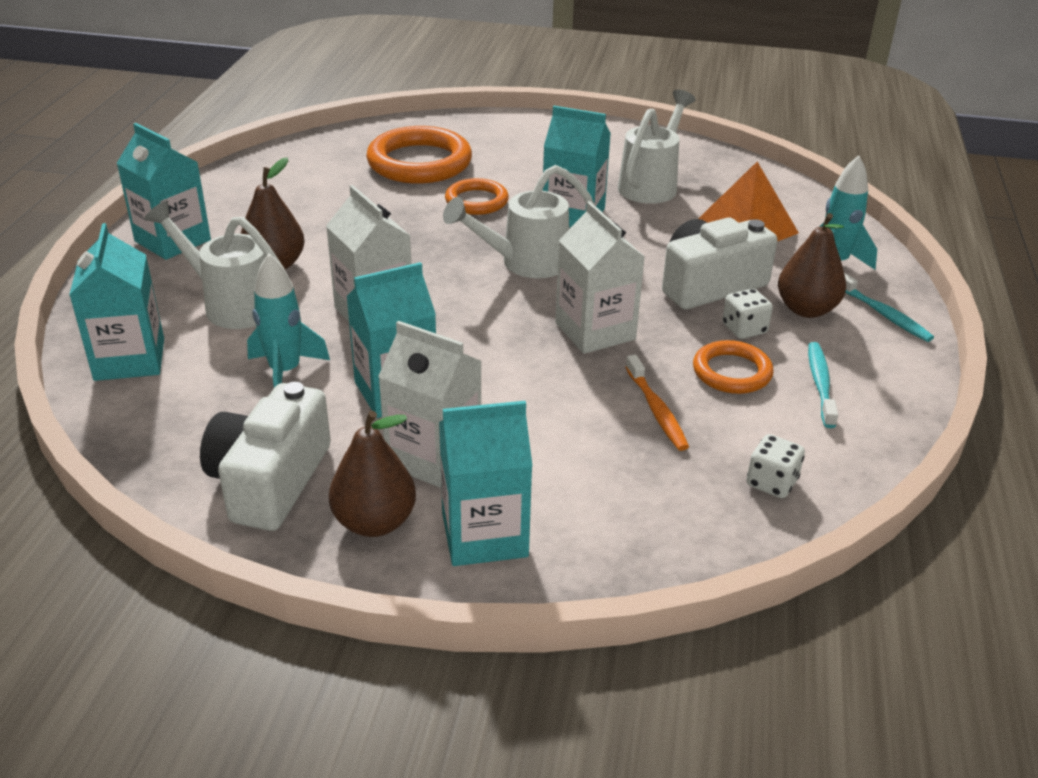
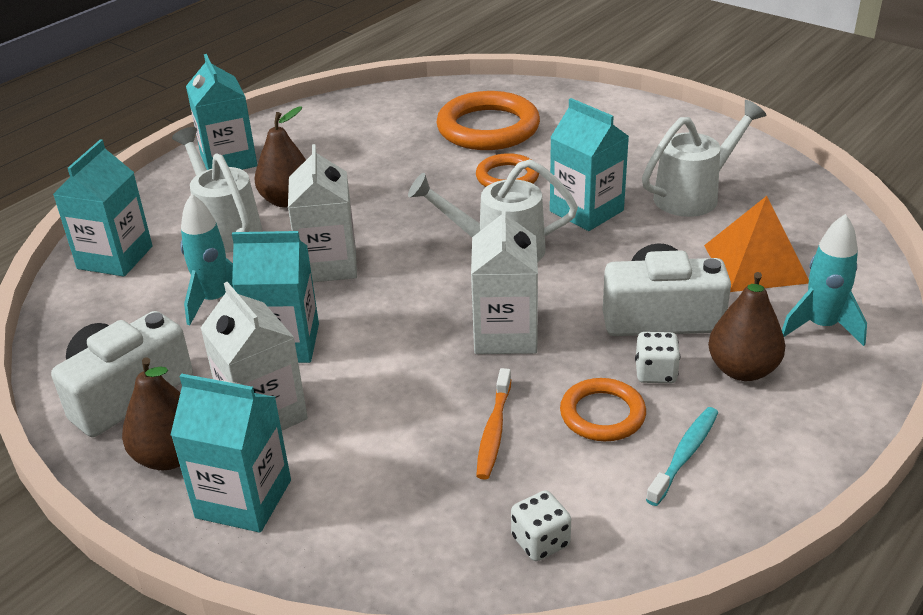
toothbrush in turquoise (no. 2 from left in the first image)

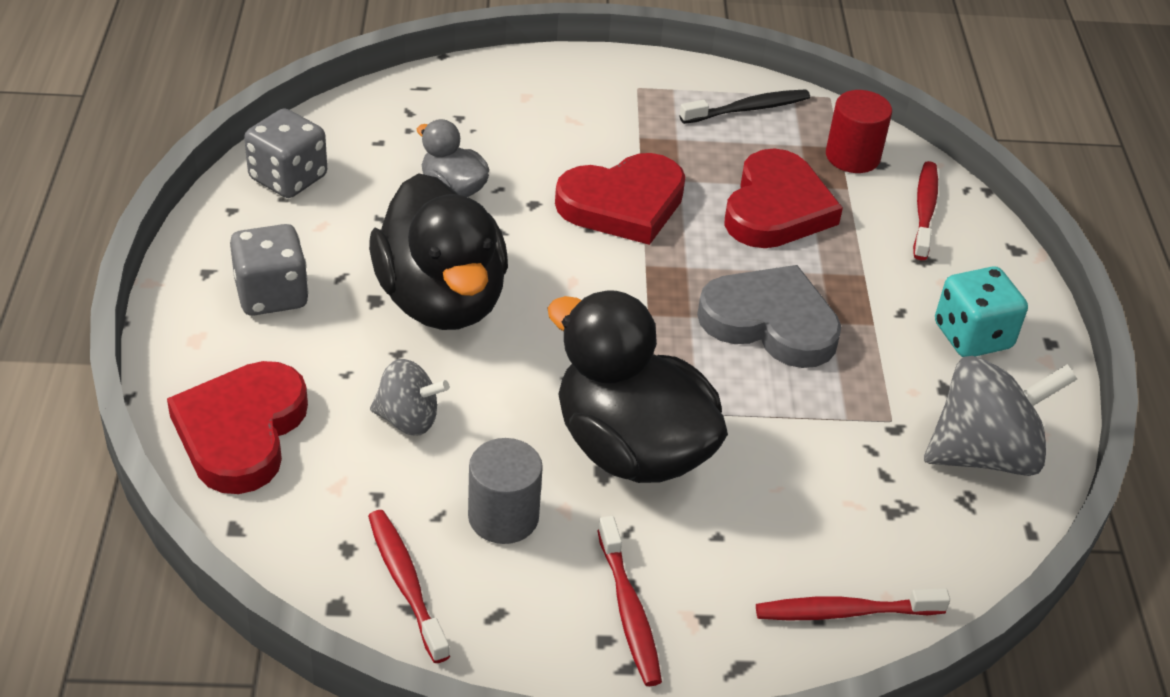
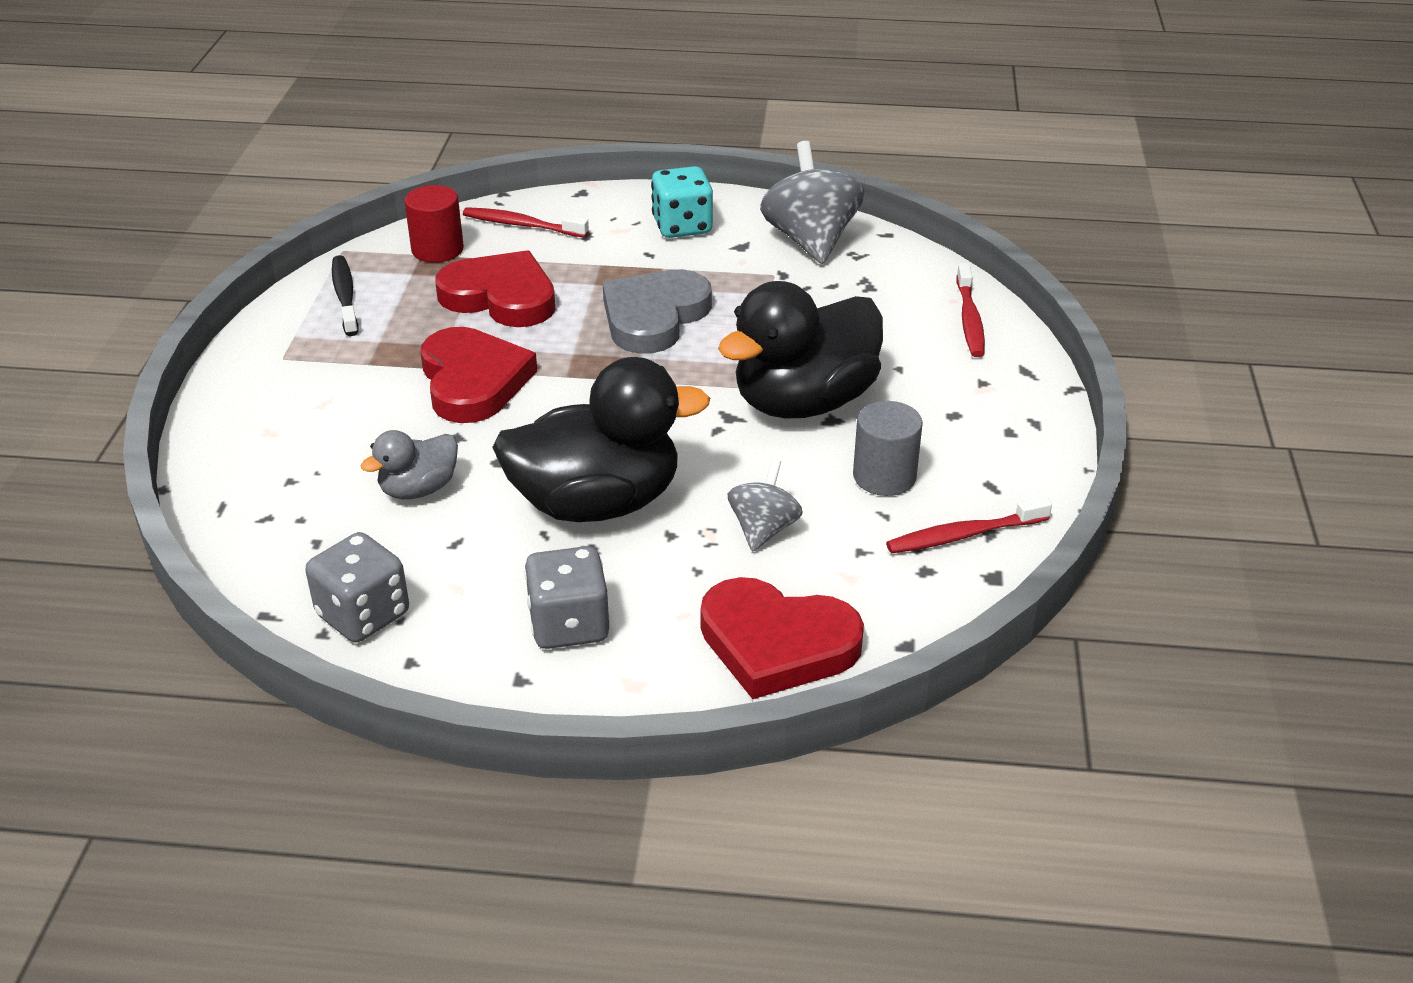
toothbrush in red (no. 2 from left in the first image)

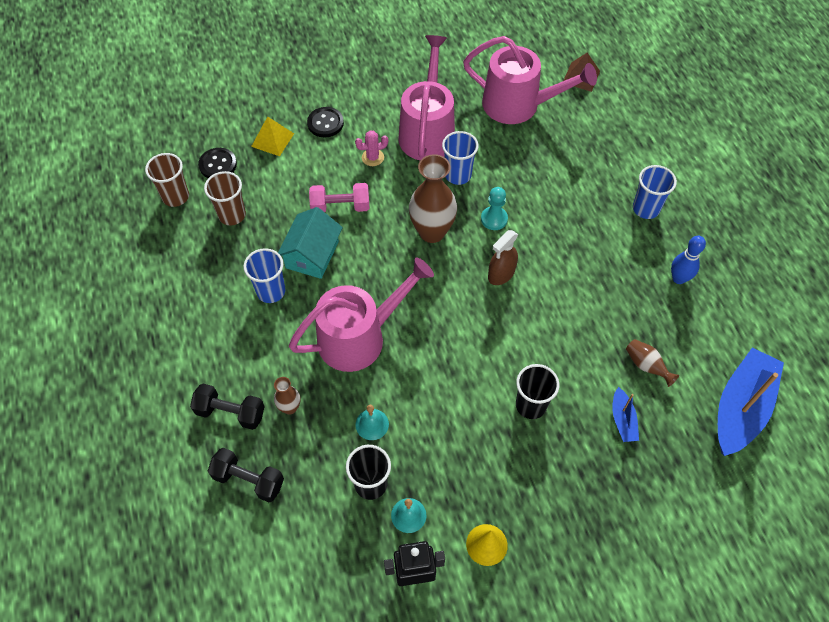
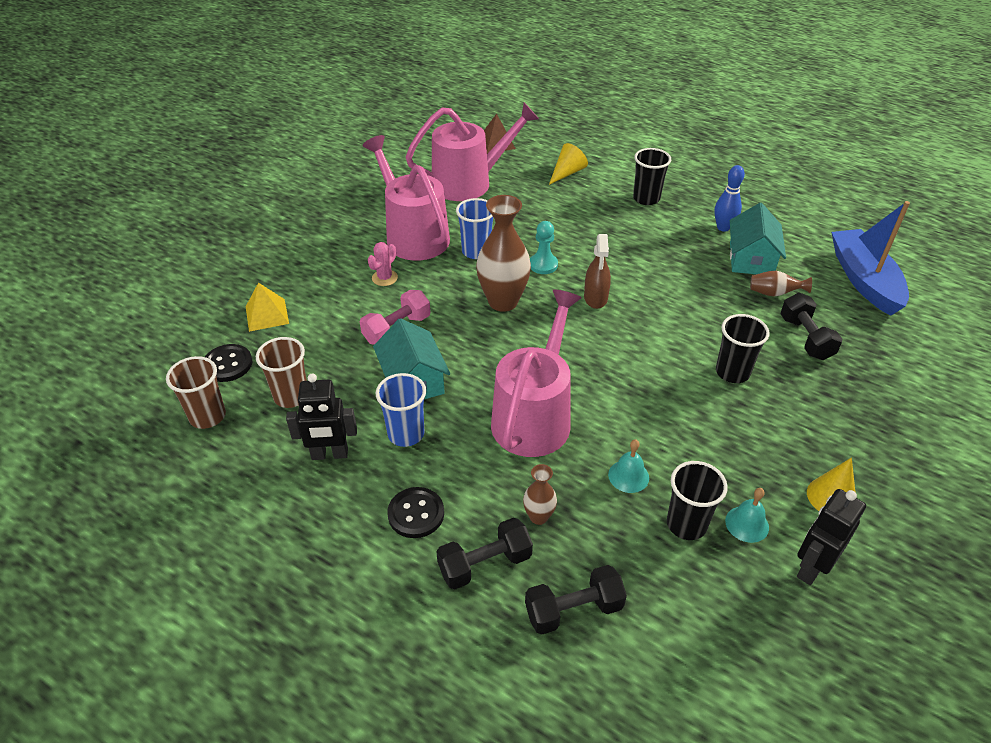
robot in black (no. 1 from left); button in black (no. 2 from left); cone in yellow (no. 1 from left); cup in black (no. 1 from left); house in turquoise (no. 2 from left); dumbbell in black (no. 3 from left)

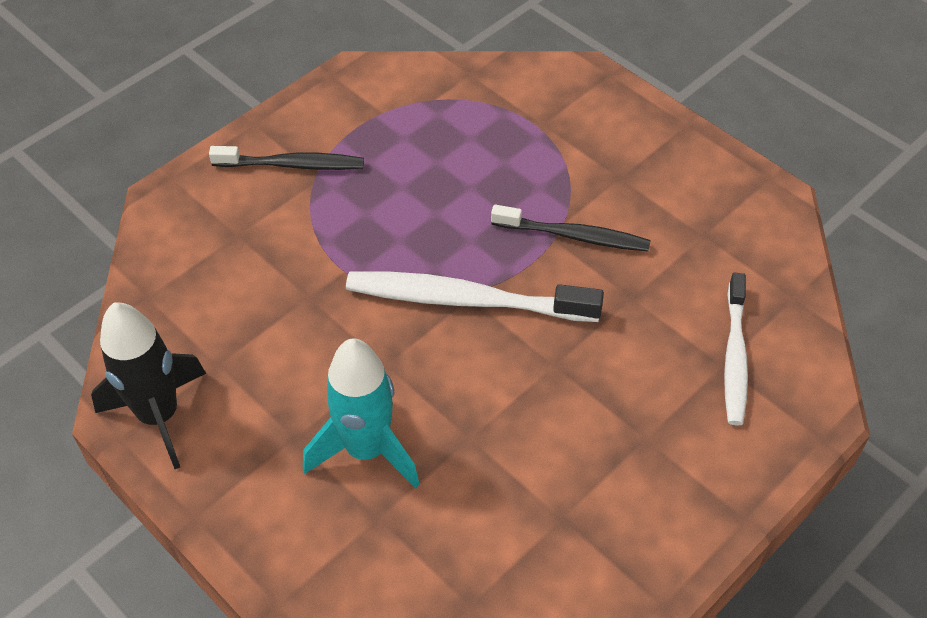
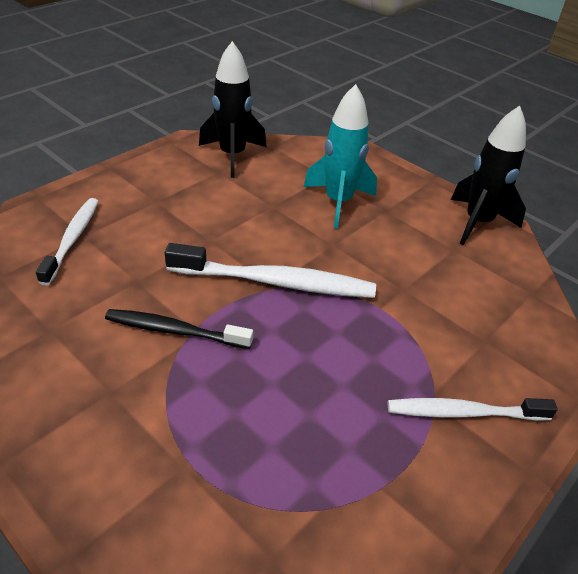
rocket in black (no. 1 from left); toothbrush in white (no. 3 from left)

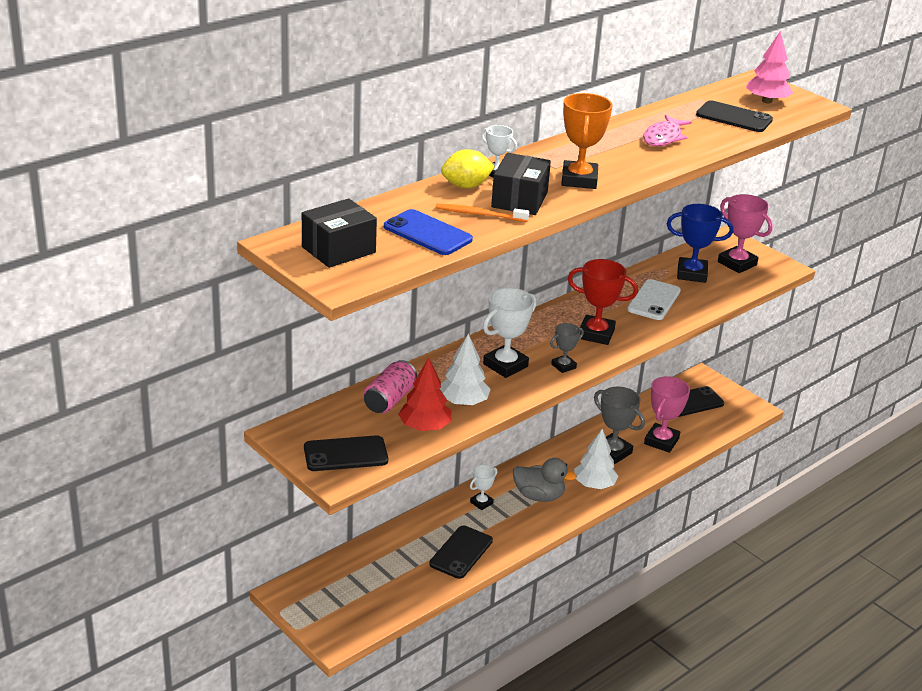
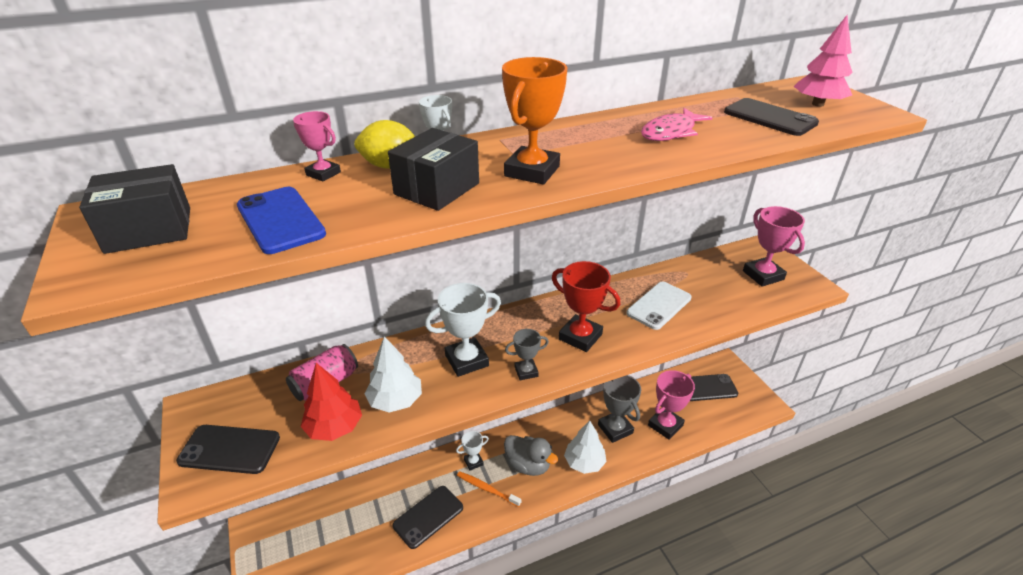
trophy in pink (no. 1 from left); toothbrush in orange; trophy in blue

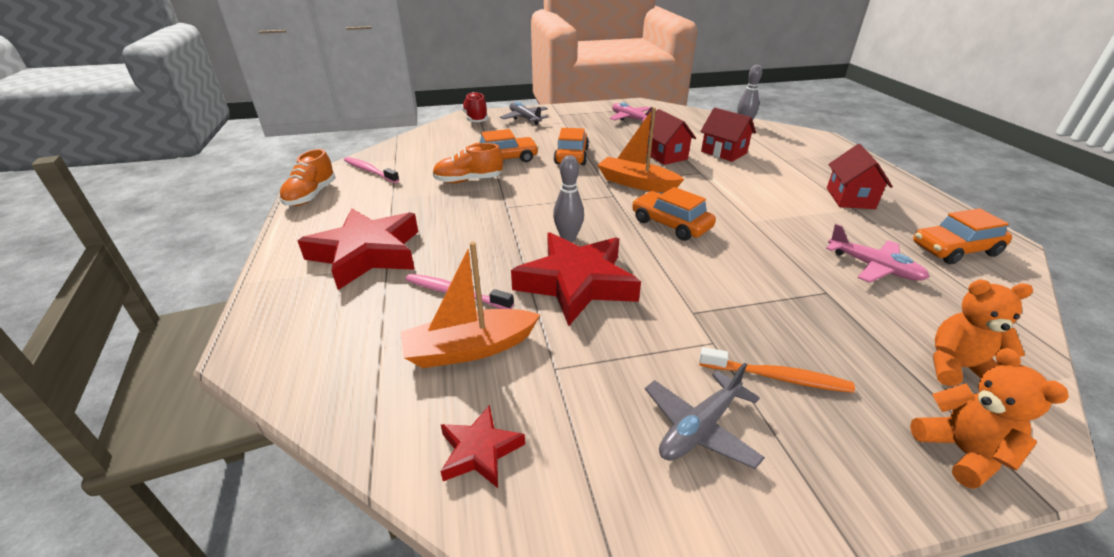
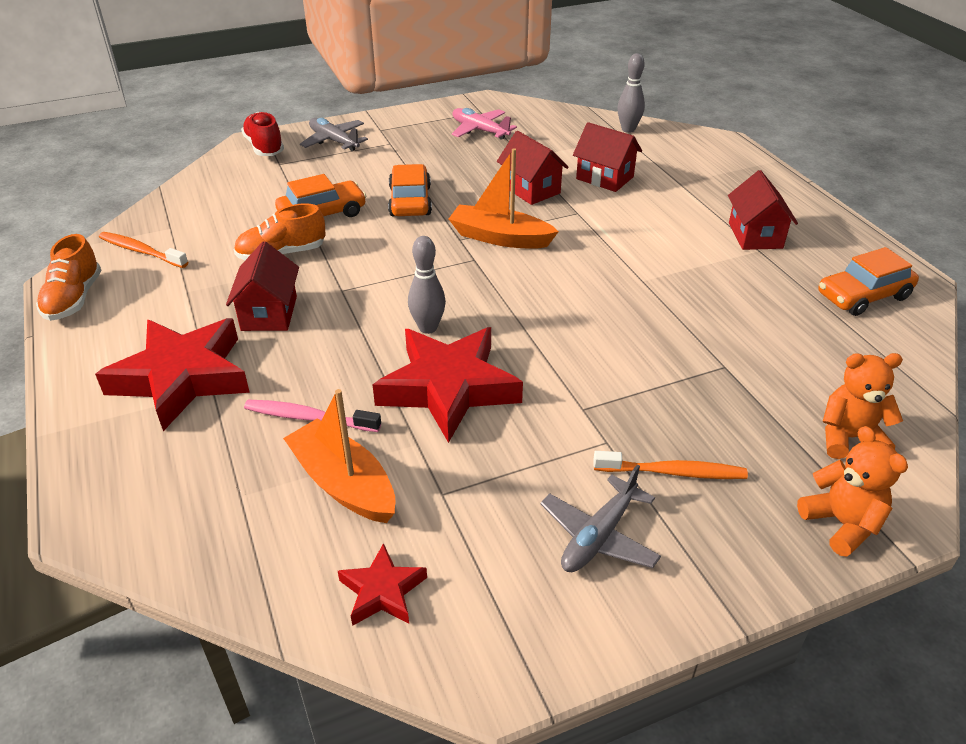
toothbrush in orange (no. 1 from left); house in red (no. 1 from left); boat in orange (no. 1 from left); car in orange (no. 3 from left in the first image); plane in pink (no. 2 from left in the first image)

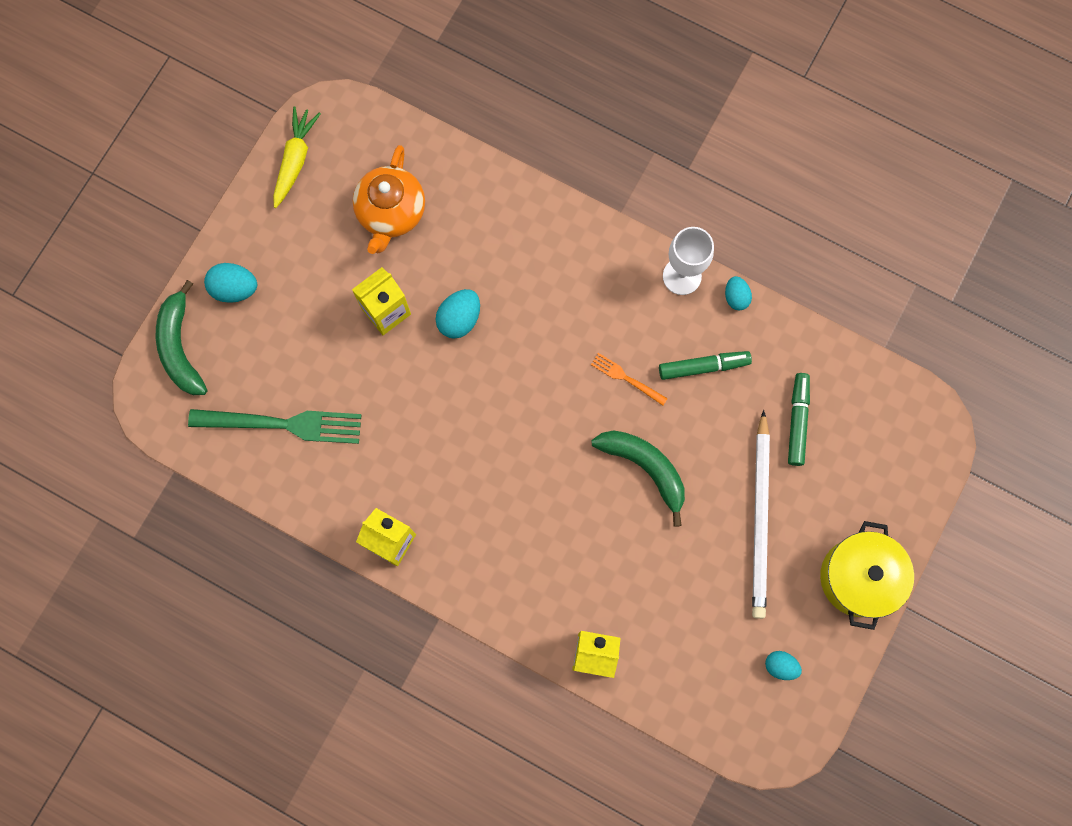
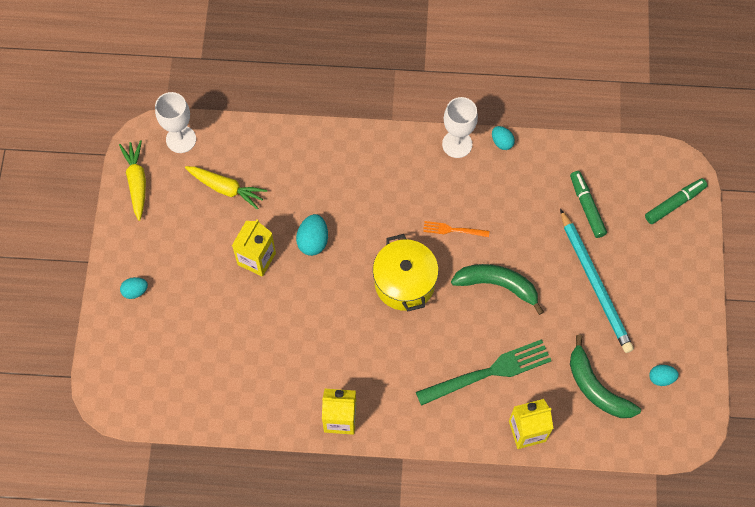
egg in turquoise (no. 1 from left); goblet in white (no. 1 from left); carrot in yellow (no. 2 from left); pot in yellow; fork in green; pencil in turquoise; banana in green (no. 2 from left); marker in green (no. 2 from left)

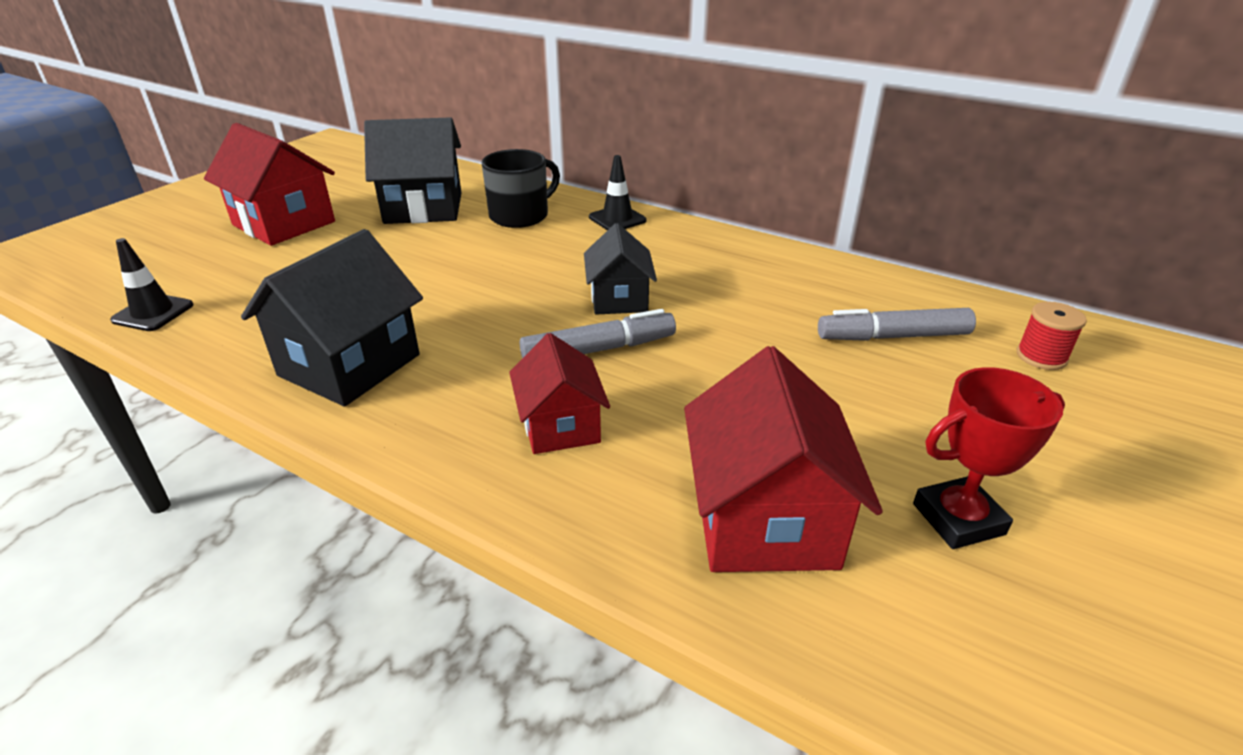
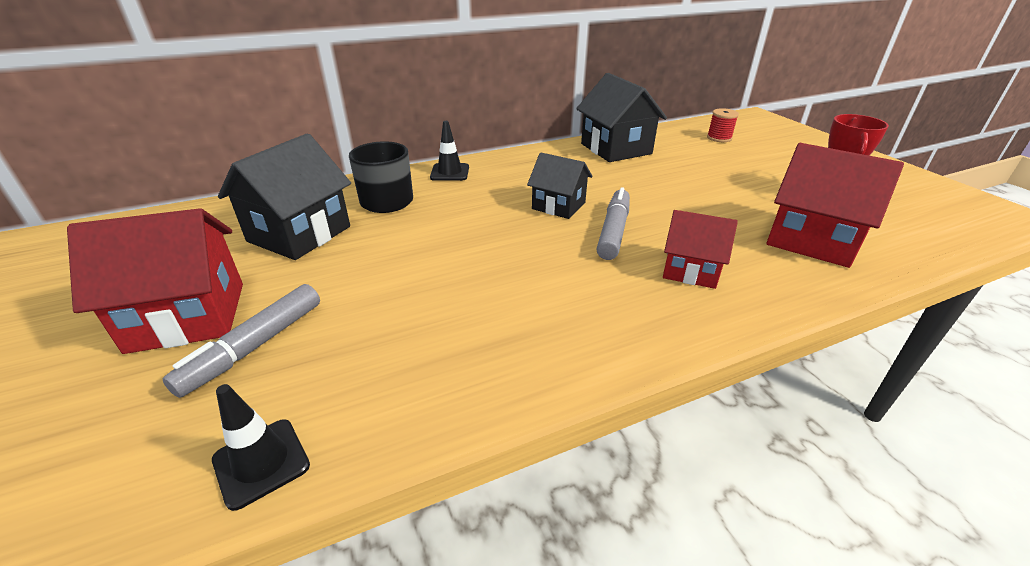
marker in grey (no. 1 from left); house in black (no. 3 from left)

